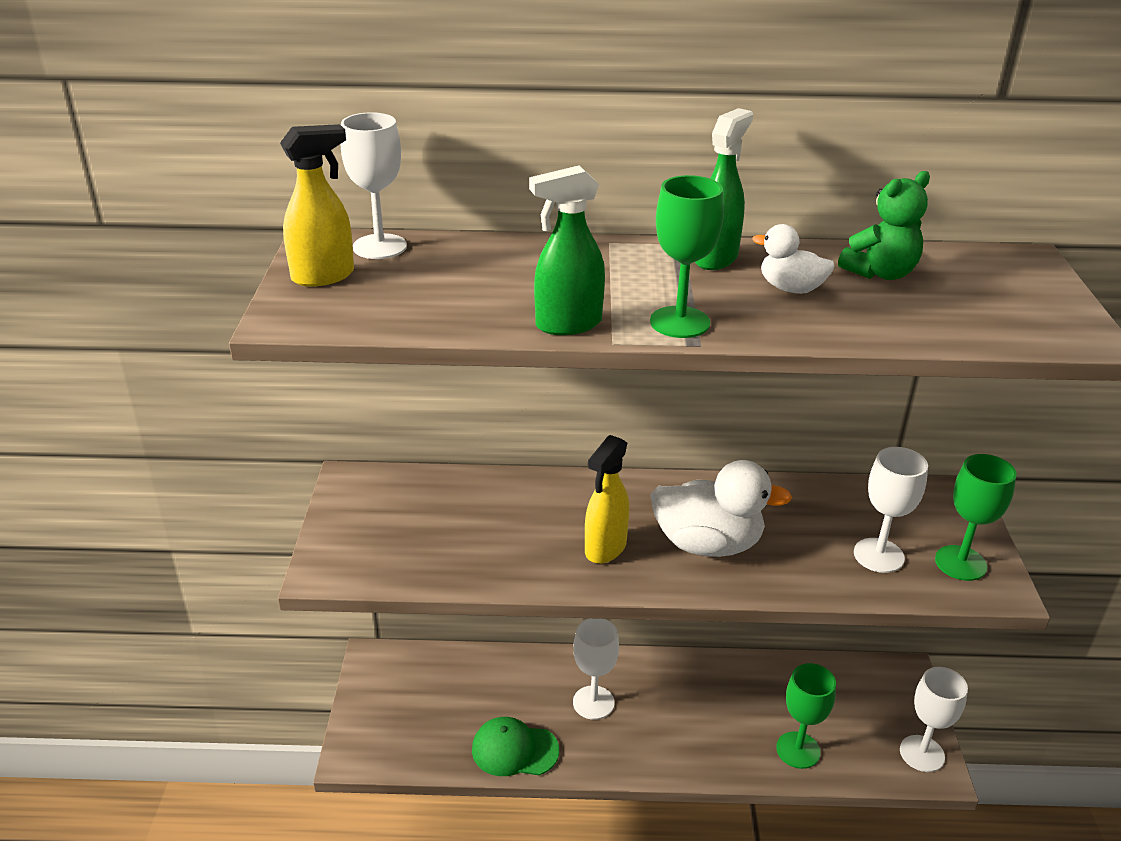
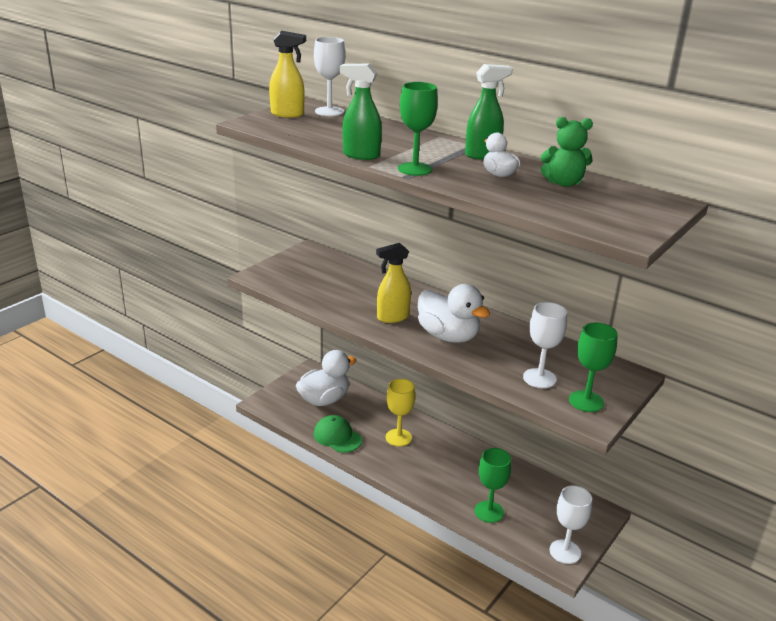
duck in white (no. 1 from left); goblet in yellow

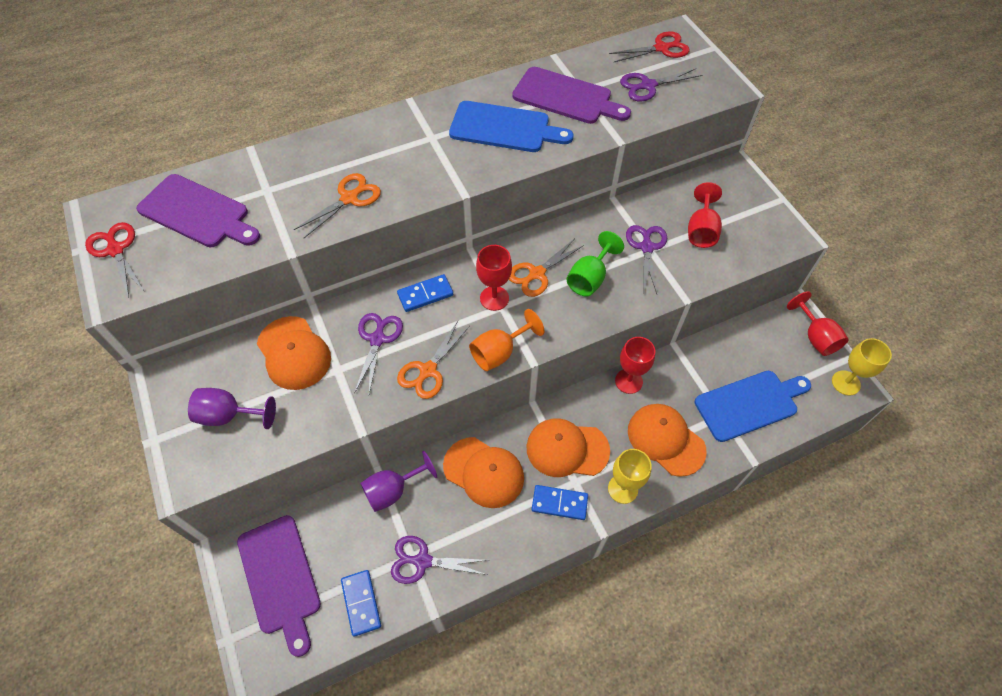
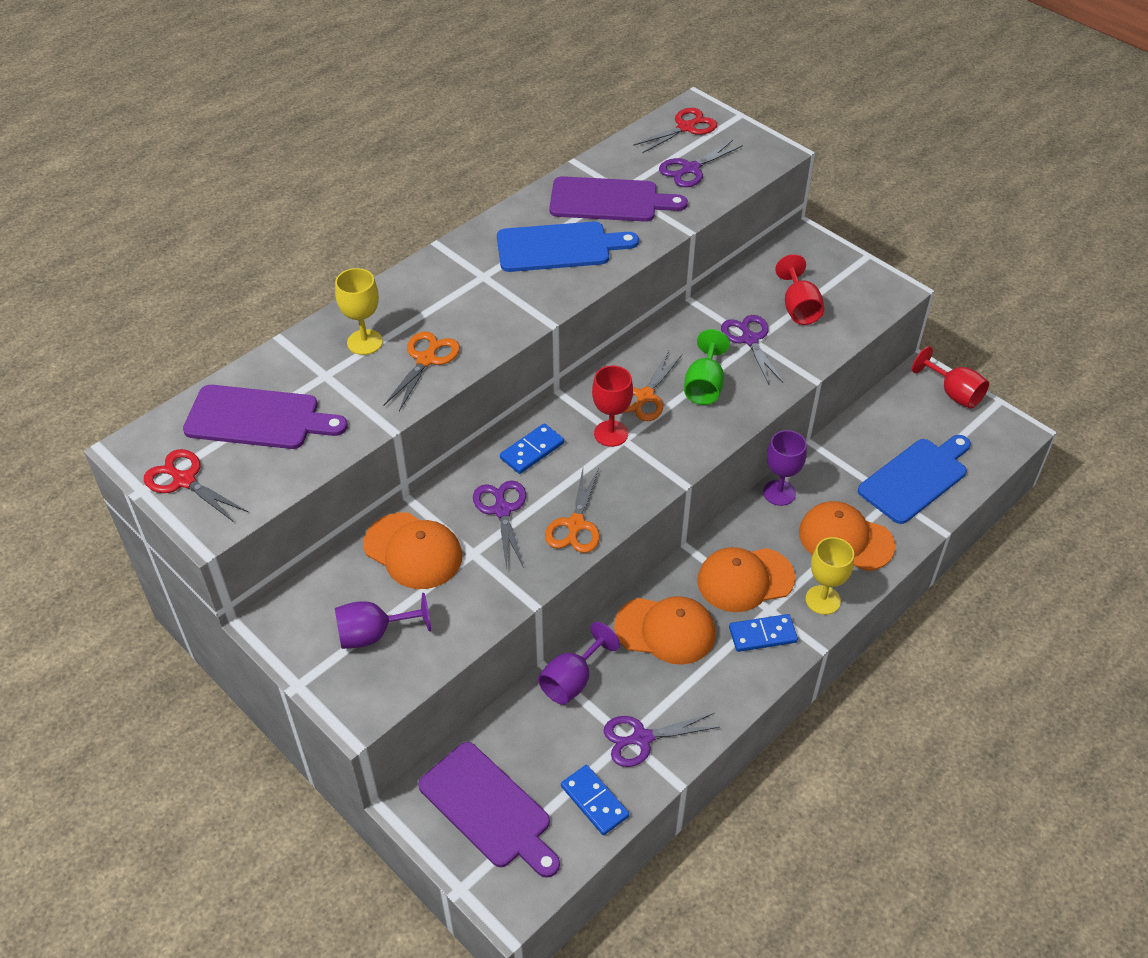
goblet in yellow (no. 1 from left); goblet in purple (no. 3 from left); goblet in orange

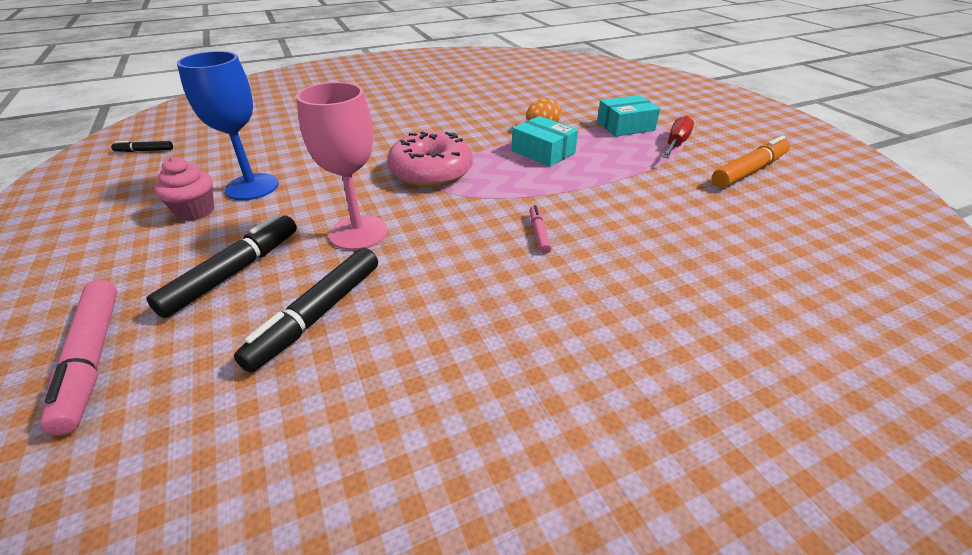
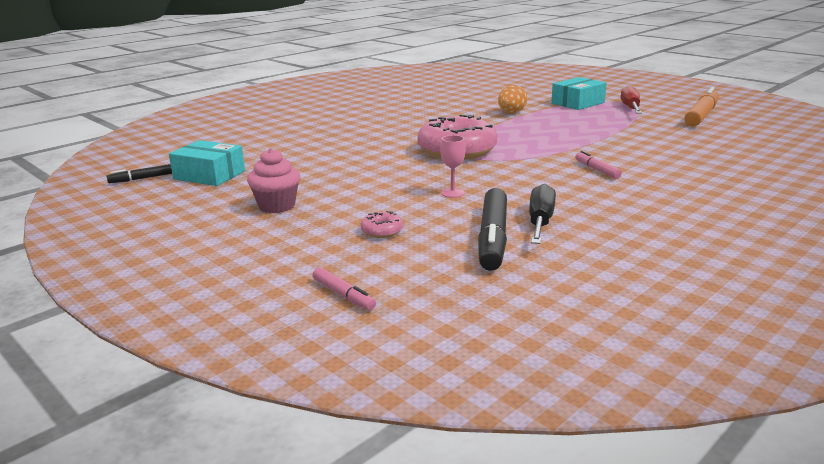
box in turquoise (no. 1 from left); marker in pink (no. 1 from left); donut in pink (no. 1 from left); goblet in pink; screwdriver in black; goblet in blue

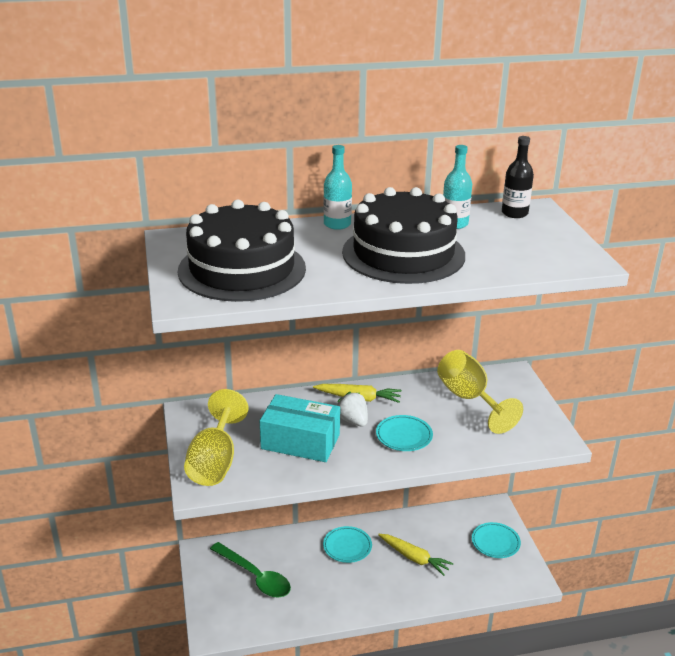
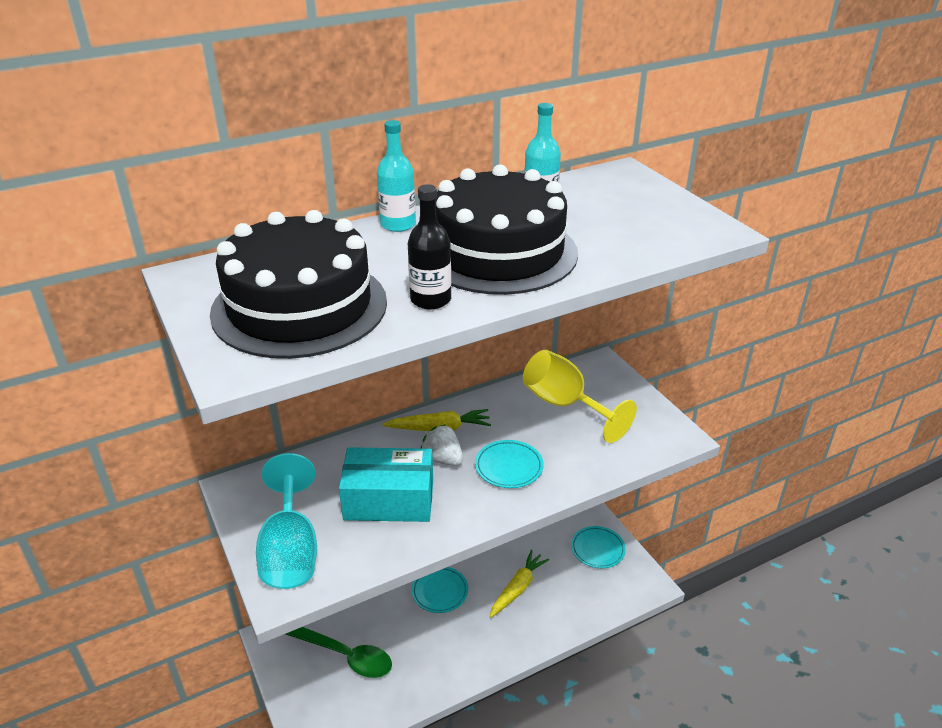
goblet in turquoise; bottle in black; carrot in yellow (no. 2 from left)

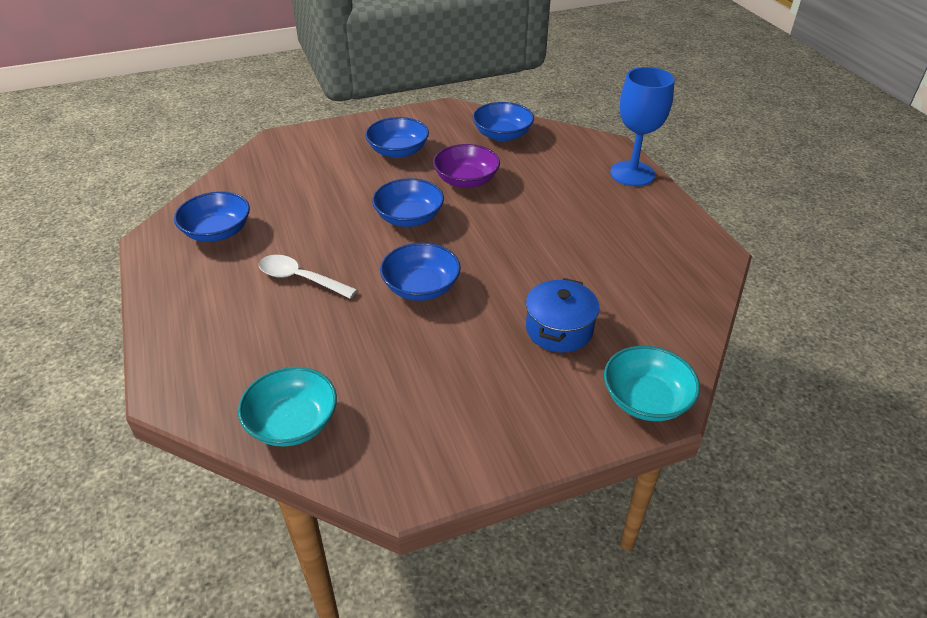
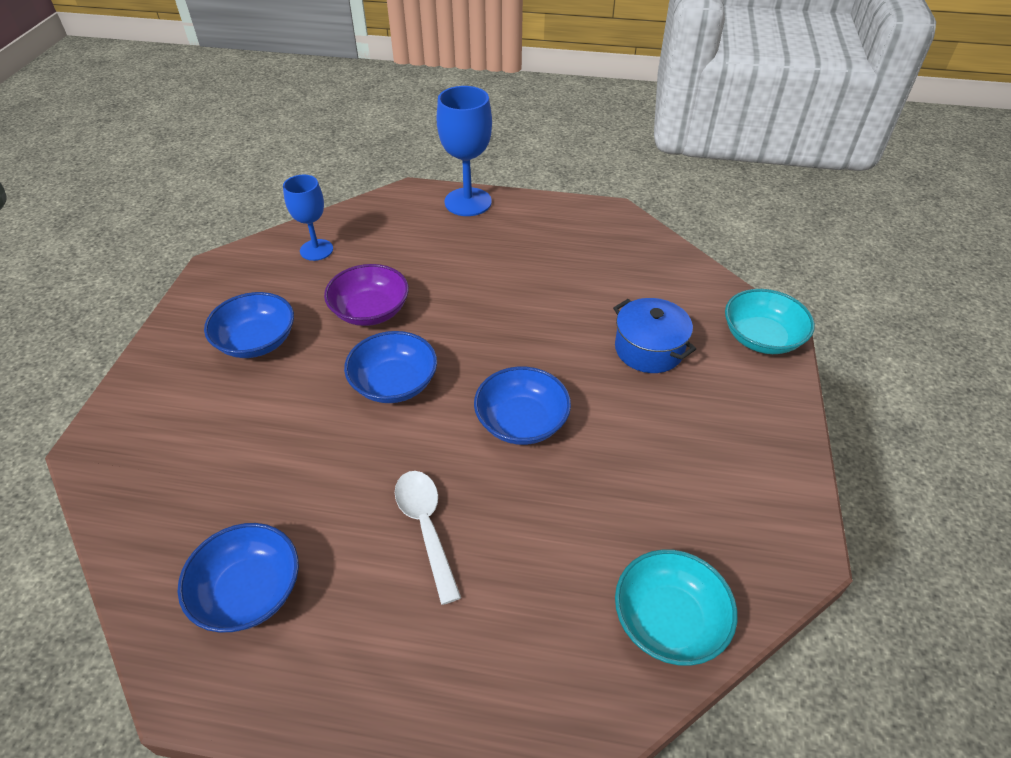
goblet in blue (no. 1 from left); spoon in white

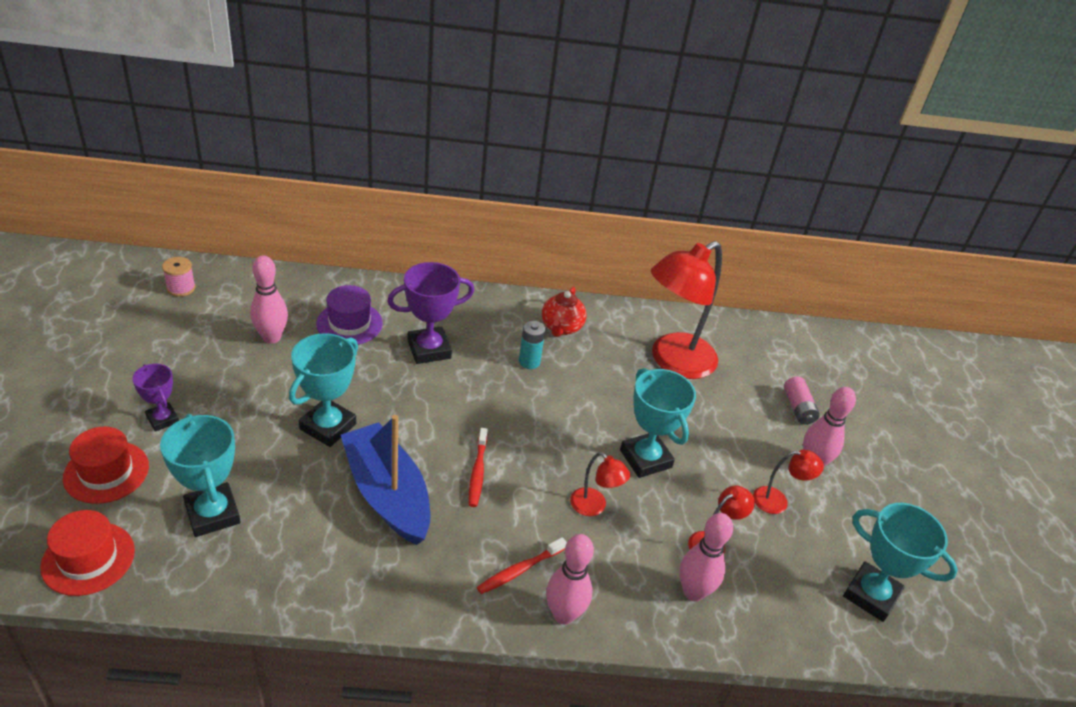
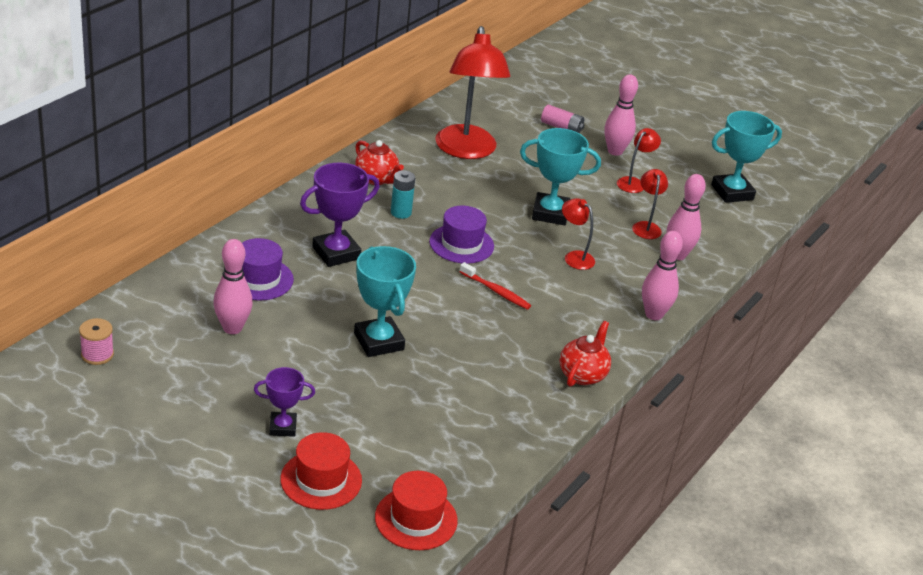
trophy in purple (no. 2 from left); hat in purple (no. 2 from left); teapot in red (no. 2 from left); lamp in red (no. 2 from left); trophy in turquoise (no. 1 from left in the first image); boat in blue; toothbrush in red (no. 2 from left in the first image)

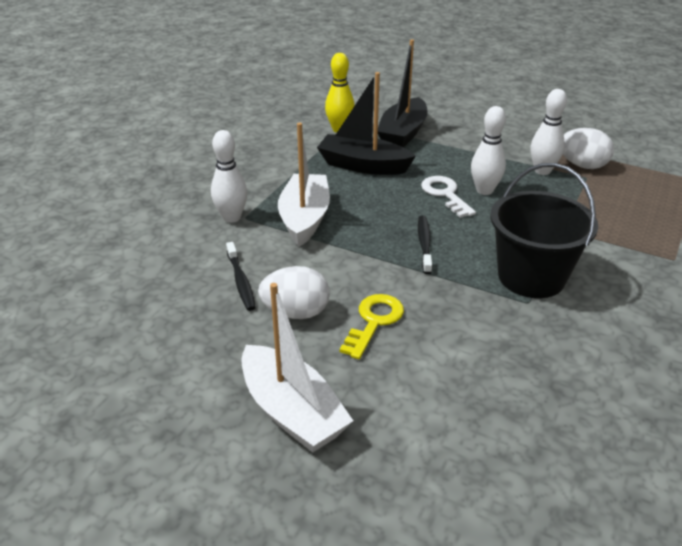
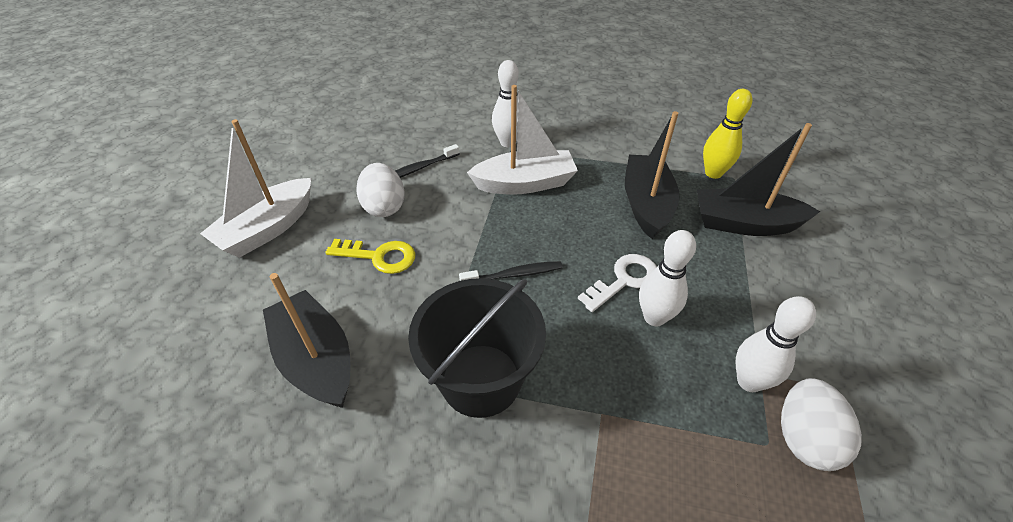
boat in black (no. 1 from left)

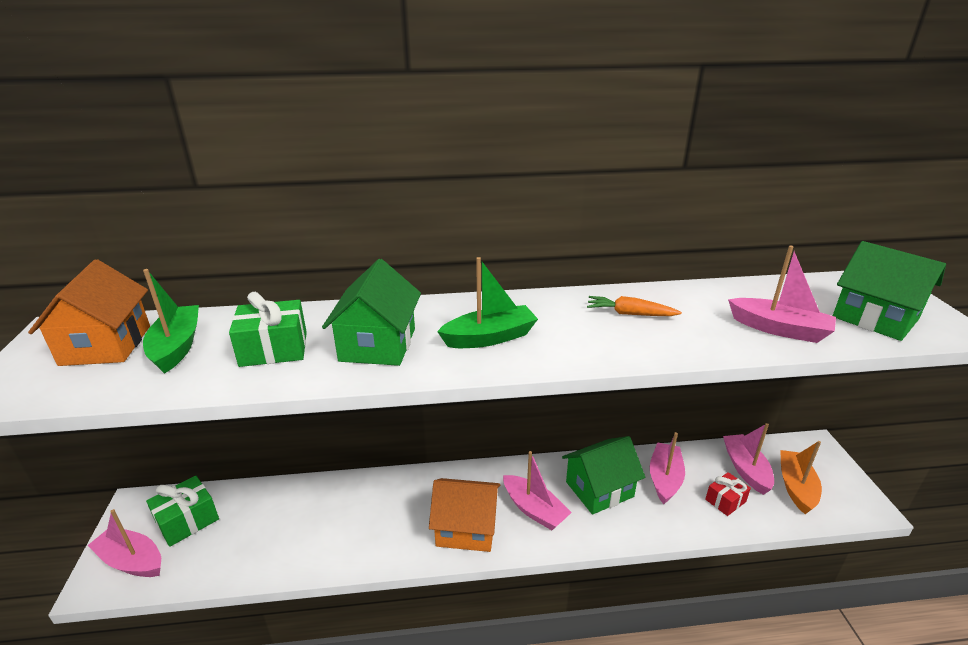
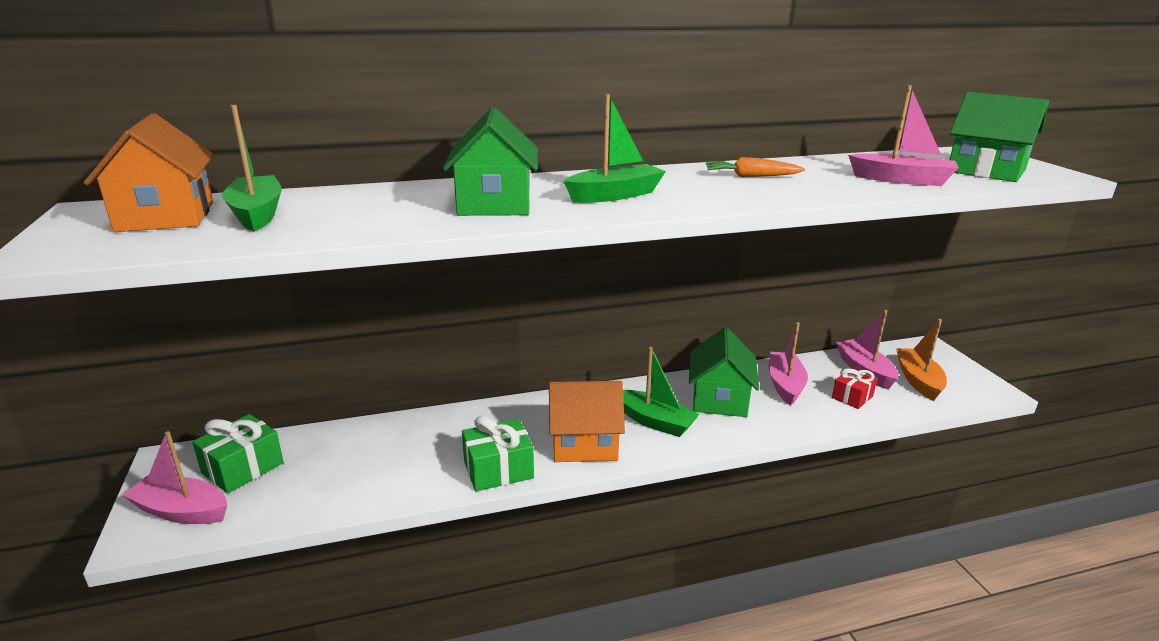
gift in green (no. 2 from left); boat in green (no. 3 from left); house in green (no. 2 from left)

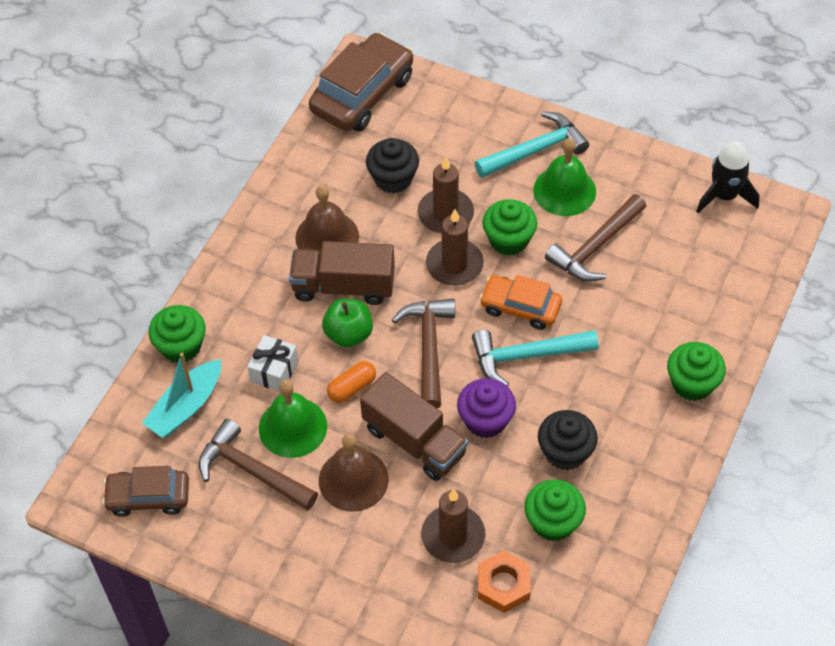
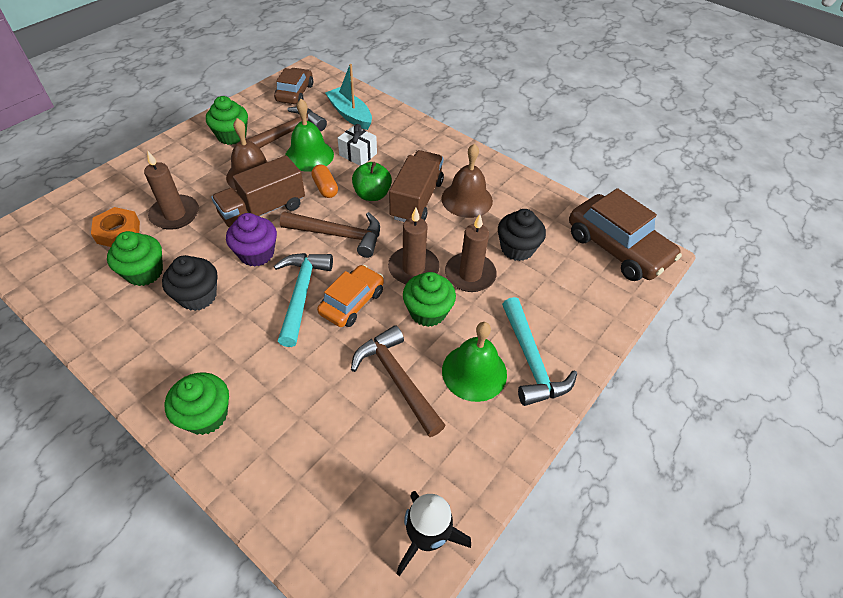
cupcake in green (no. 3 from left)

